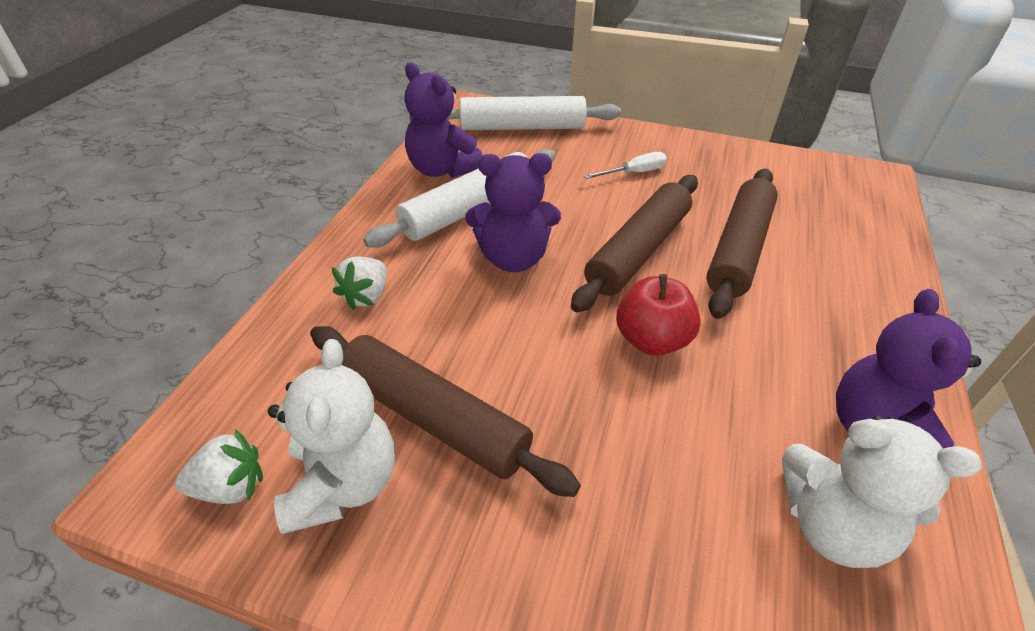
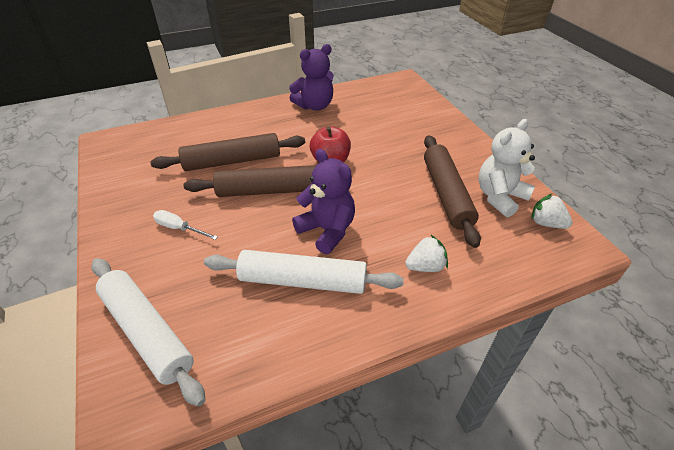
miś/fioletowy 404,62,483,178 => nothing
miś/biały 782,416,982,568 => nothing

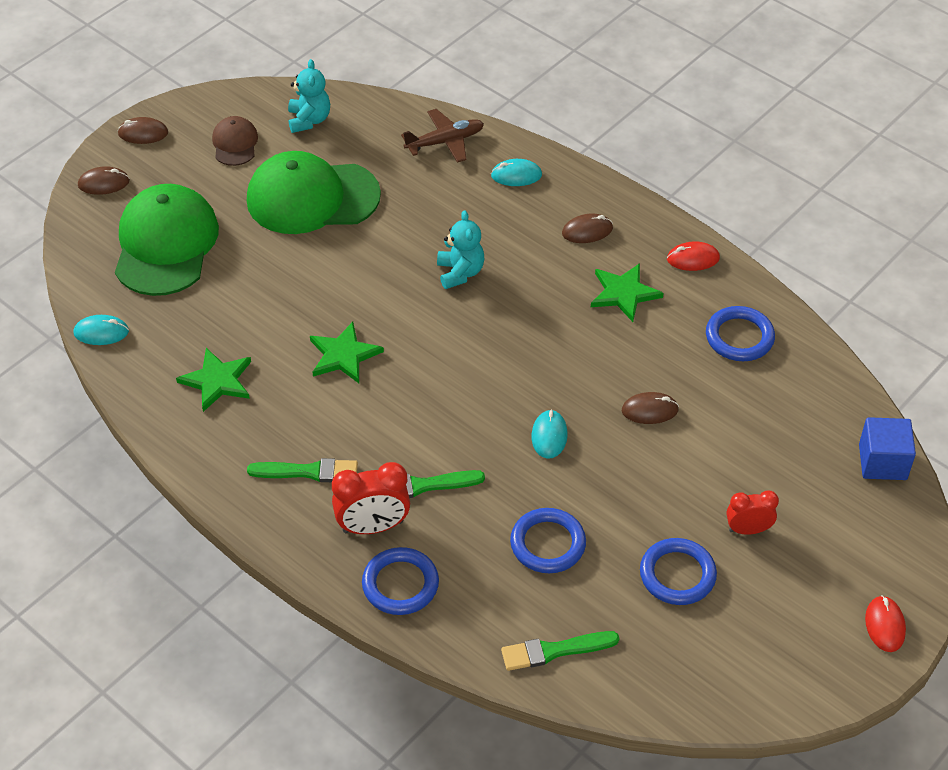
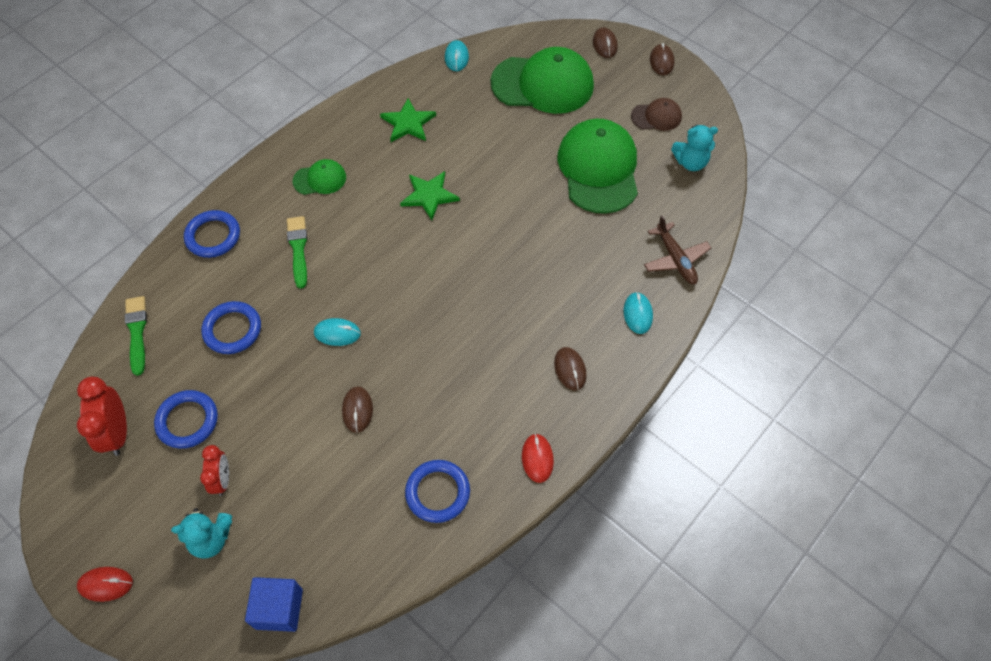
pędzel/zielony 247,458,358,482 => czapka/zielony 293,159,346,195
budzik/czerwony 332,462,410,534 => budzik/czerwony 77,377,127,456, moved
miś/turkusowy 437,210,484,289 => miś/turkusowy 171,508,232,558, moved
gwiazda/zielony 591,263,664,322 => nothing

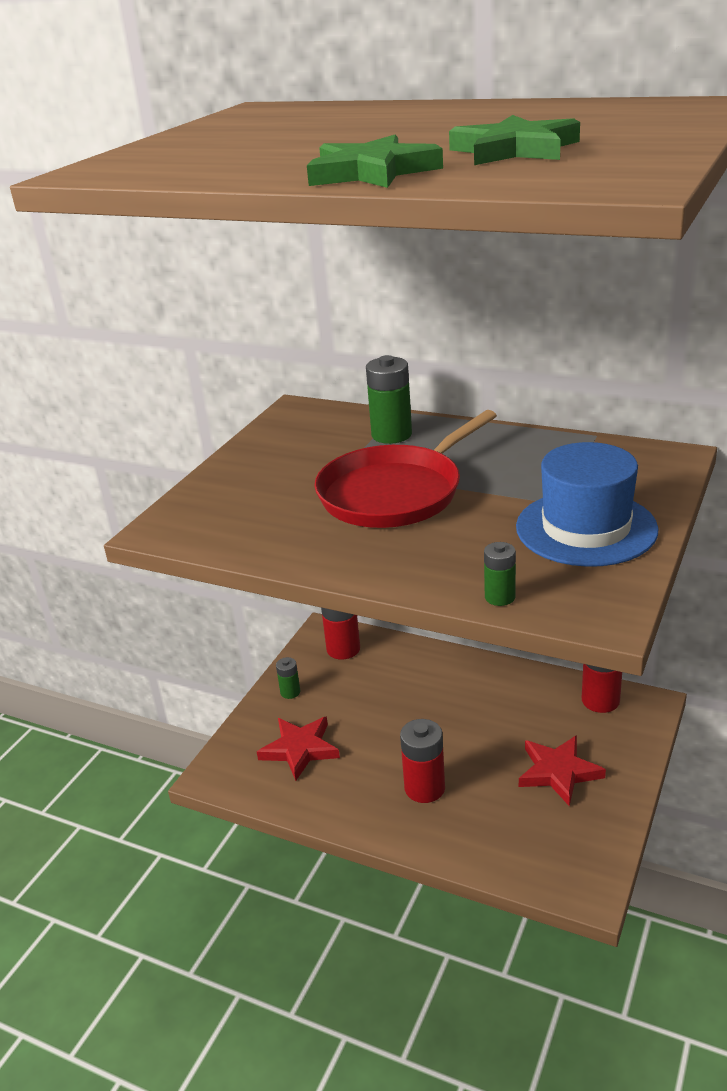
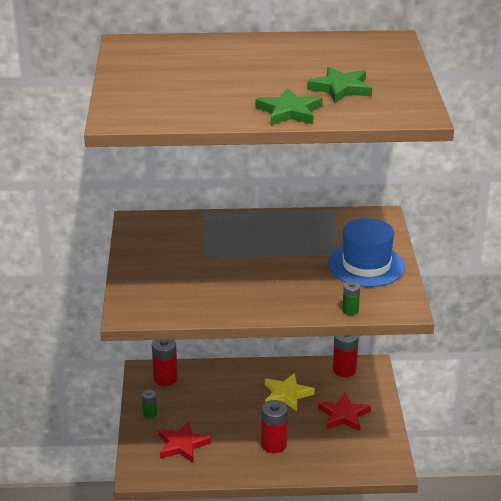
patelnia/czerwony 314,410,497,528 => nothing
bateria/zielony 366,355,412,444 => nothing
nothing => gwiazda/żółty 265,373,315,411

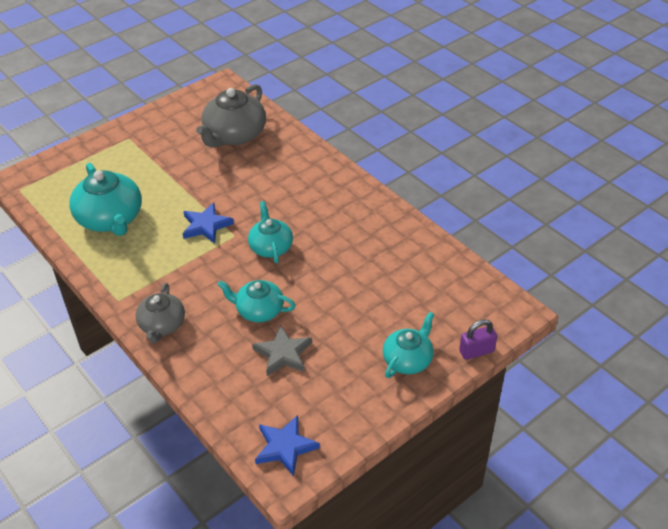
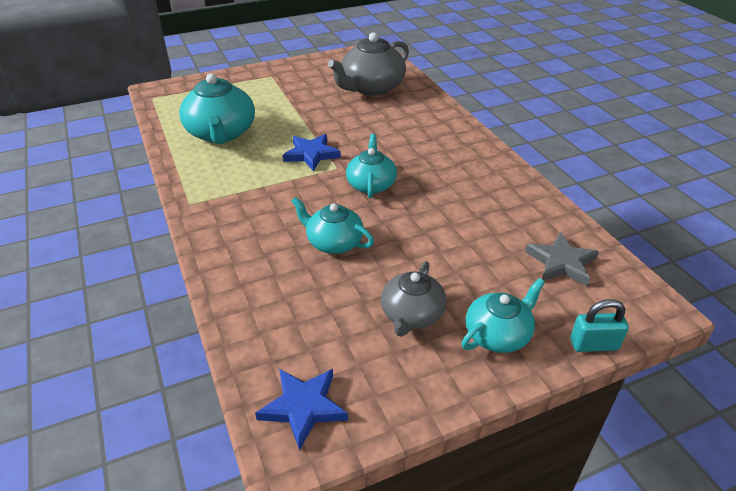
imbryk/szary 136,283,185,343 => imbryk/szary 381,261,447,337, moved
gwiazda/szary 252,325,312,376 => gwiazda/szary 525,232,599,286, moved
kłódka/fioletowy 459,319,497,360 => kłódka/turkusowy 570,299,629,352

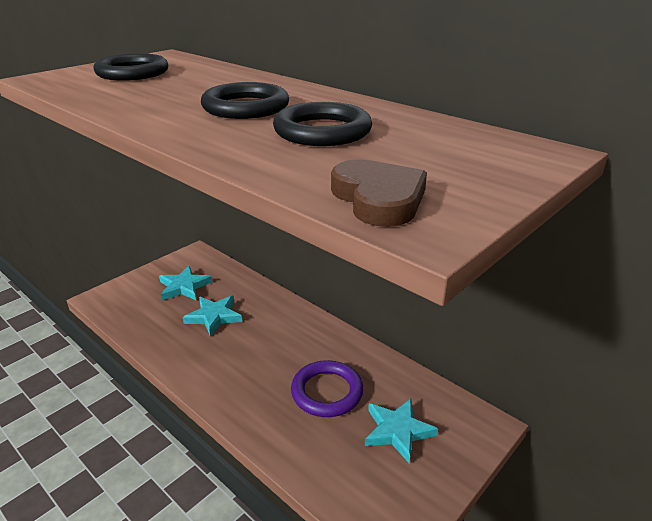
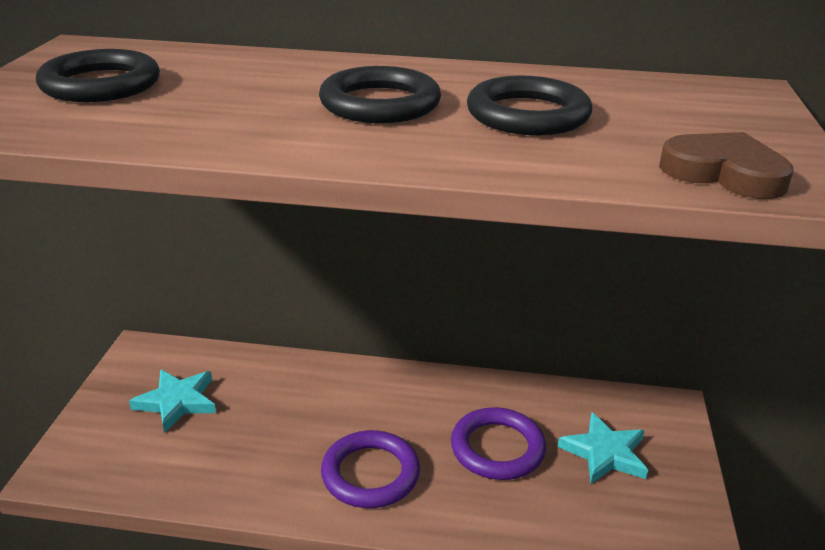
gwiazda/turkusowy 183,296,242,337 => nothing
nothing => pierścień/fioletowy 321,430,420,508

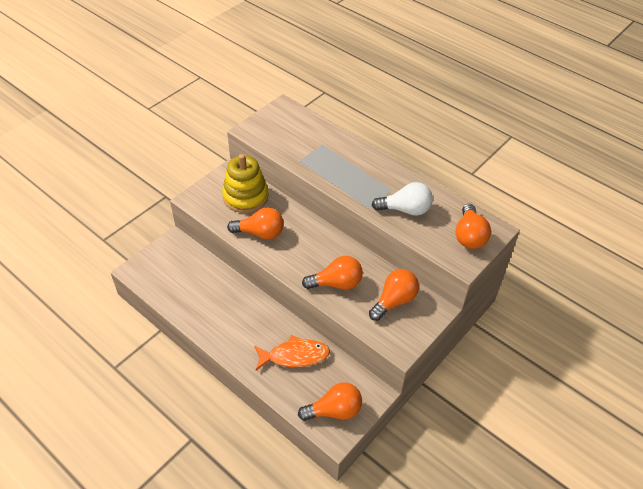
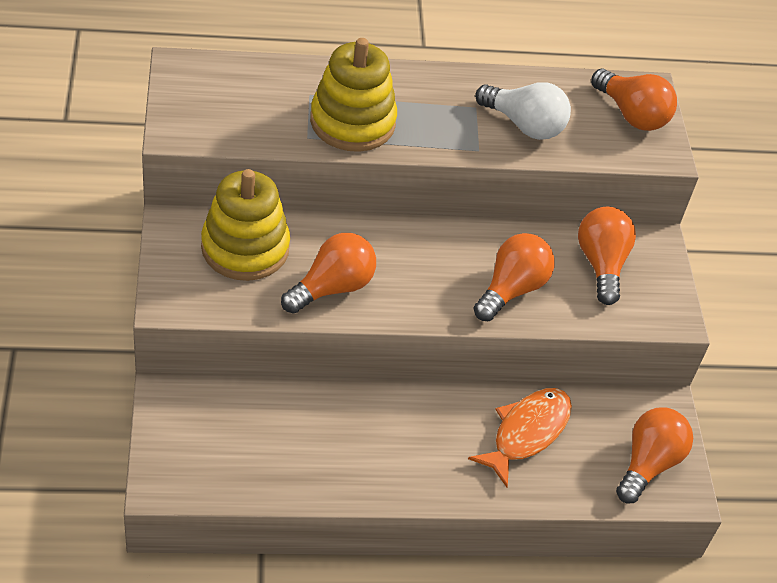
żarówka/biały 372,182,433,216 => żarówka/biały 475,82,571,140, 75 degrees clockwise
nothing => zabawka nakładanka/żółty 310,38,397,152

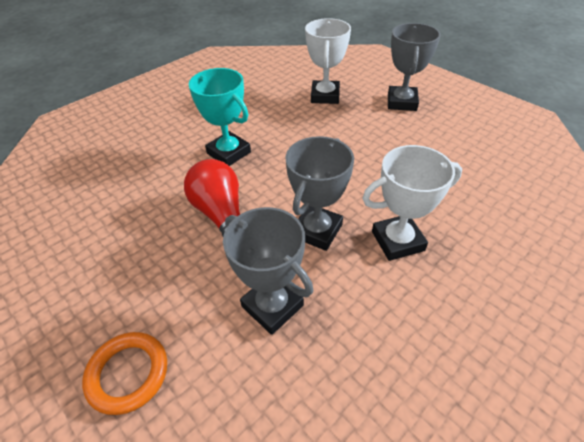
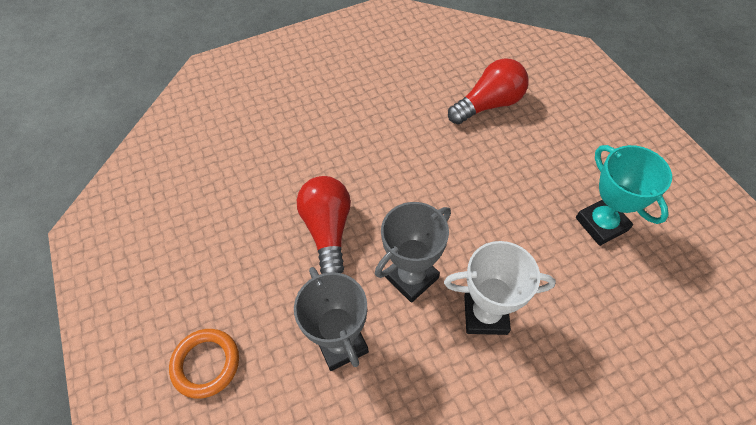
puchar/turkusowy 189,68,251,166 => puchar/turkusowy 576,145,672,246, moved
puchar/biały 305,18,351,104 => żarówka/czerwony 448,58,528,124
puchar/szary 388,23,441,111 => nothing

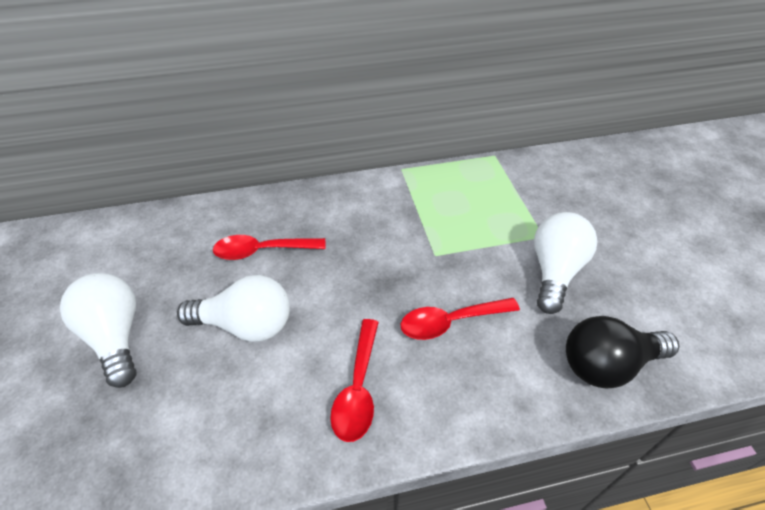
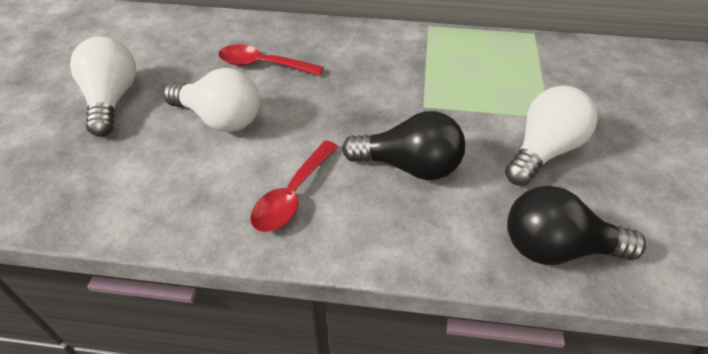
łyżka/czerwony 401,298,520,340 => żarówka/czarny 342,111,465,180

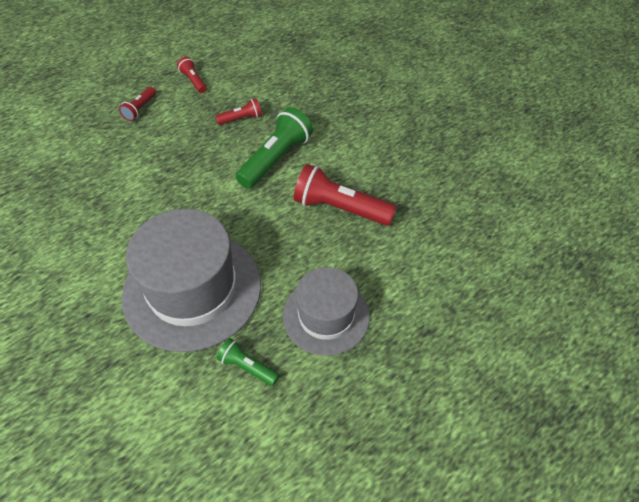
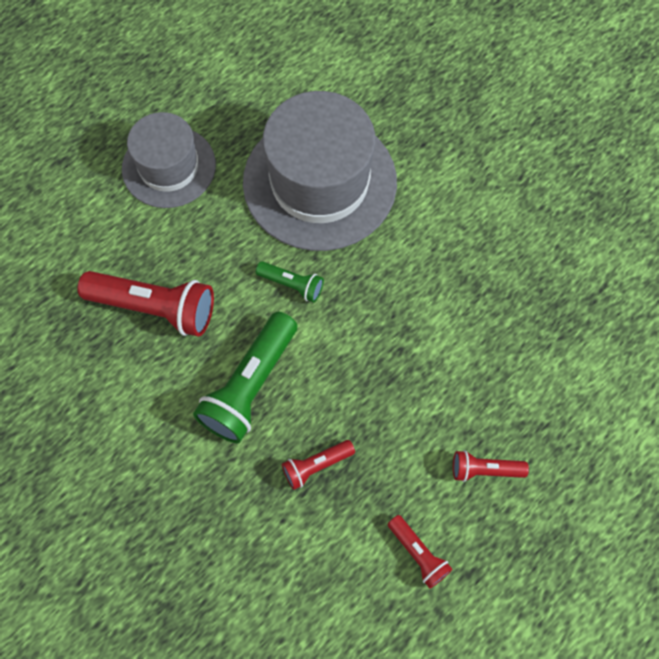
latarka/czerwony 119,87,156,121 => latarka/czerwony 453,450,529,482, 105 degrees counterclockwise
latarka/zielony 217,338,279,386 => latarka/zielony 256,261,324,302, moved

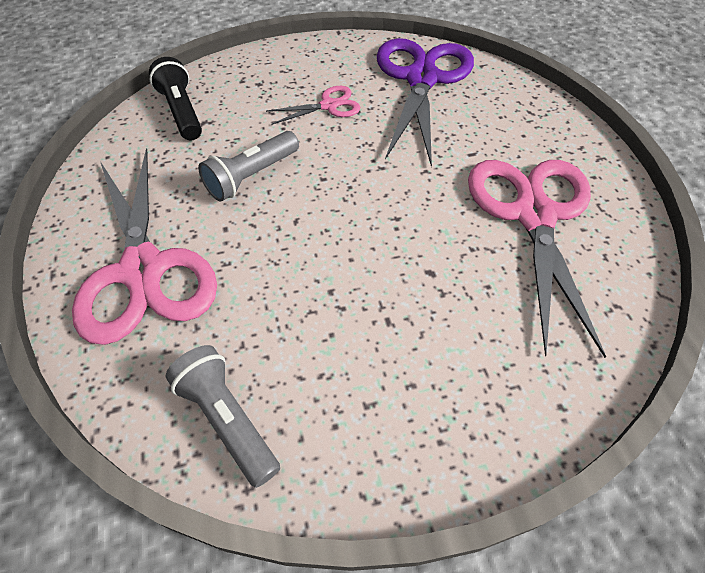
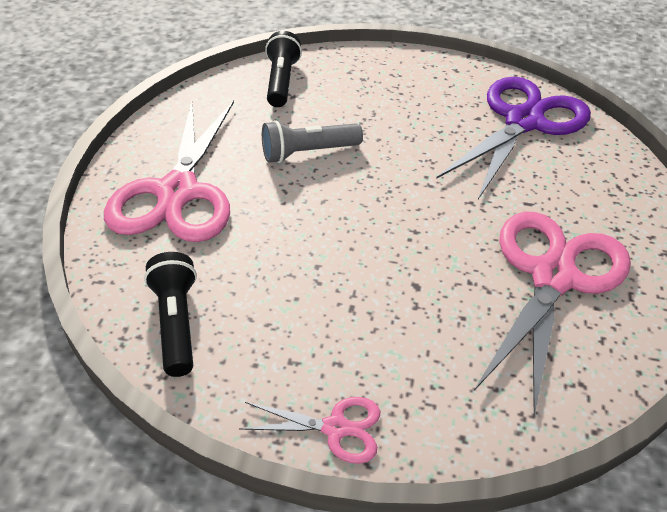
latarka/szary 166,345,280,488 => latarka/czarny 144,252,197,377
nożyczki/różowy 266,86,360,125 => nożyczki/różowy 239,397,380,464, moved

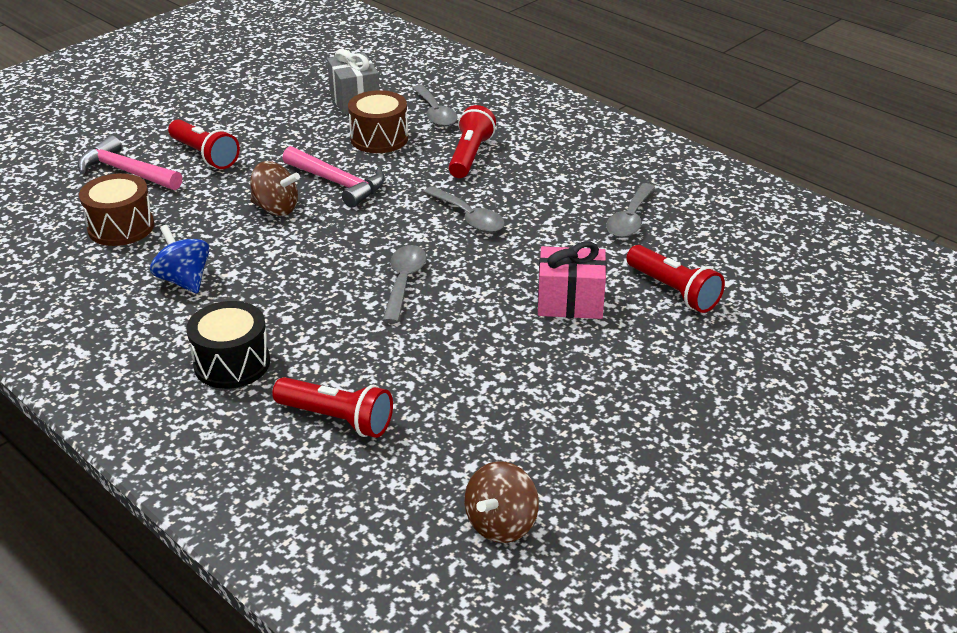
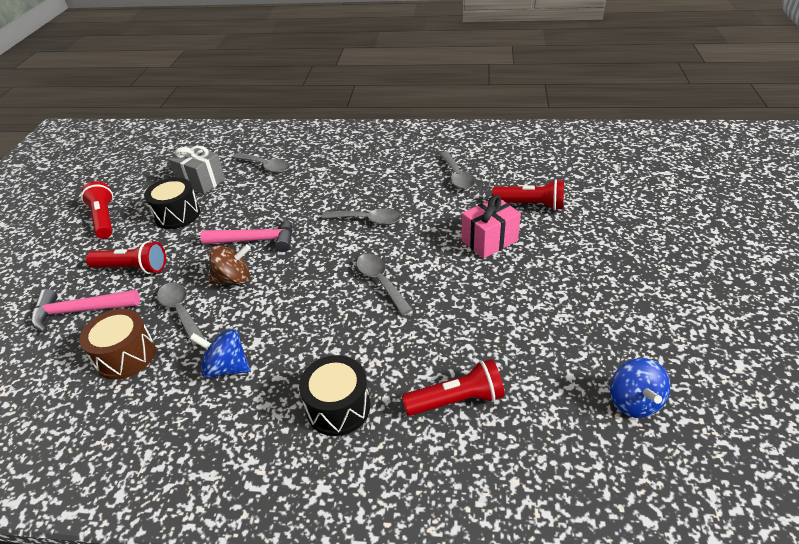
bęben/brązowy 348,90,408,153 => nothing
latarka/czerwony 449,105,496,178 => latarka/czerwony 81,181,113,239, moved
bączek/brązowy 465,461,539,543 => bączek/niebieski 610,358,670,418
nothing => bęben/czarny 144,177,200,229
nothing => łyżka/szary 157,282,205,346

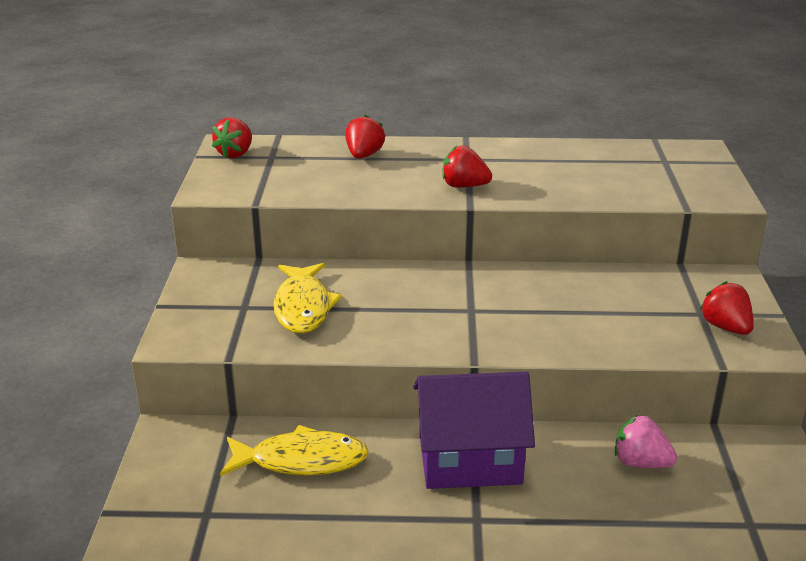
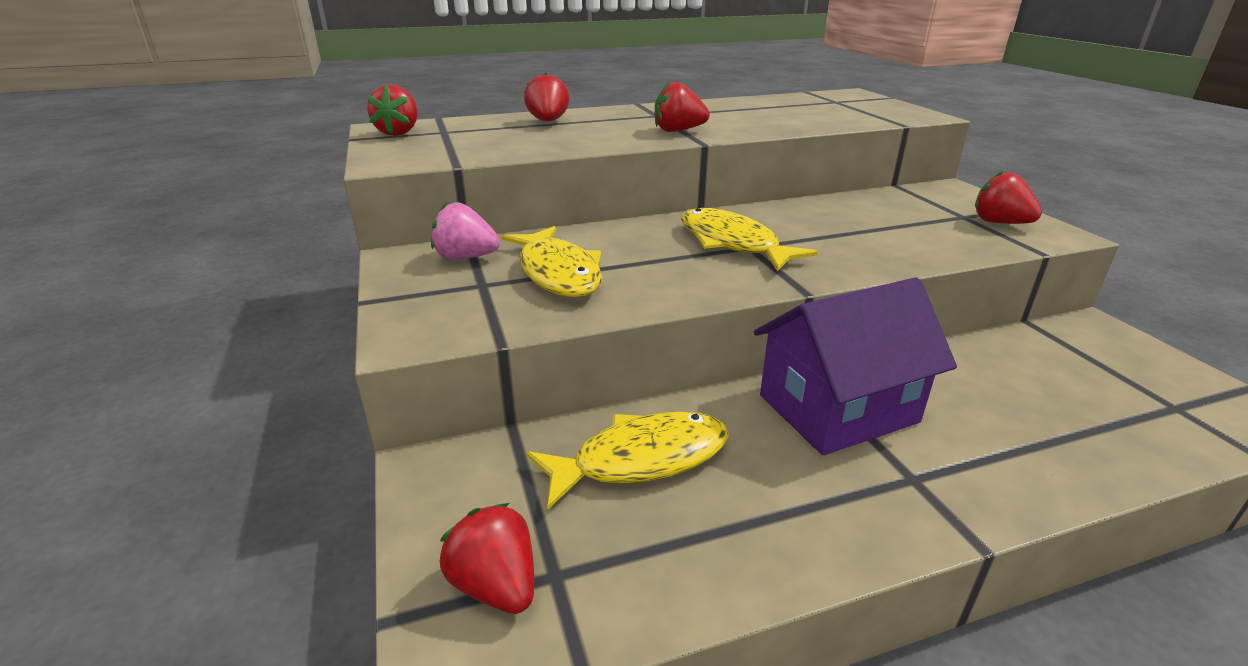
truskawka/różowy 615,415,677,468 => truskawka/różowy 431,202,500,260, moved
nothing => truskawka/czerwony 440,503,534,614
nothing => ryba/żółty 681,208,818,271

